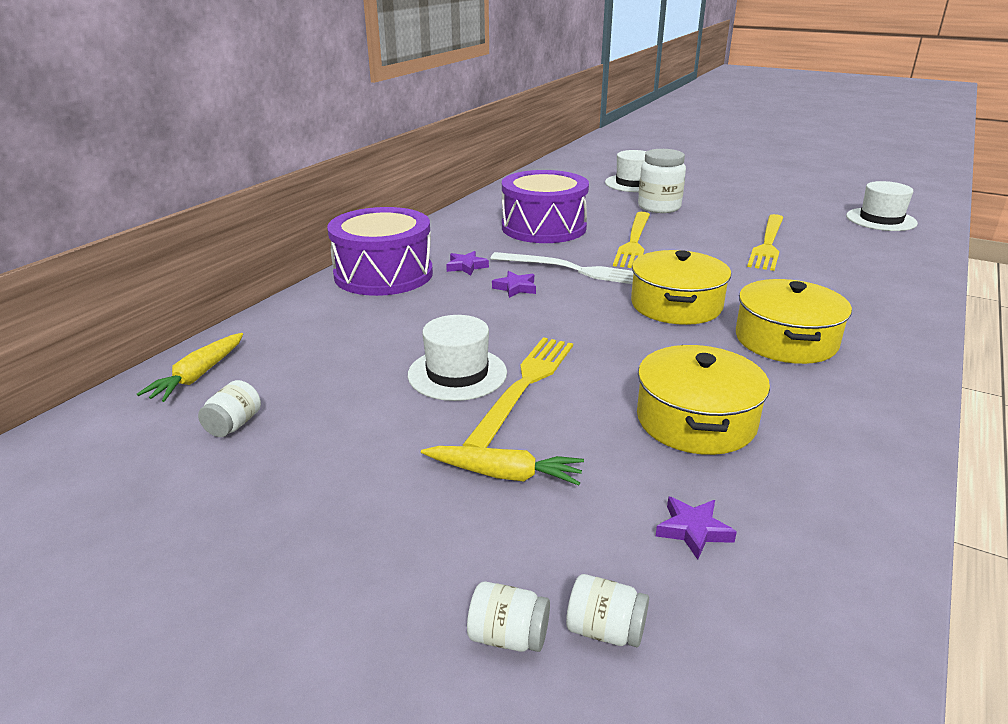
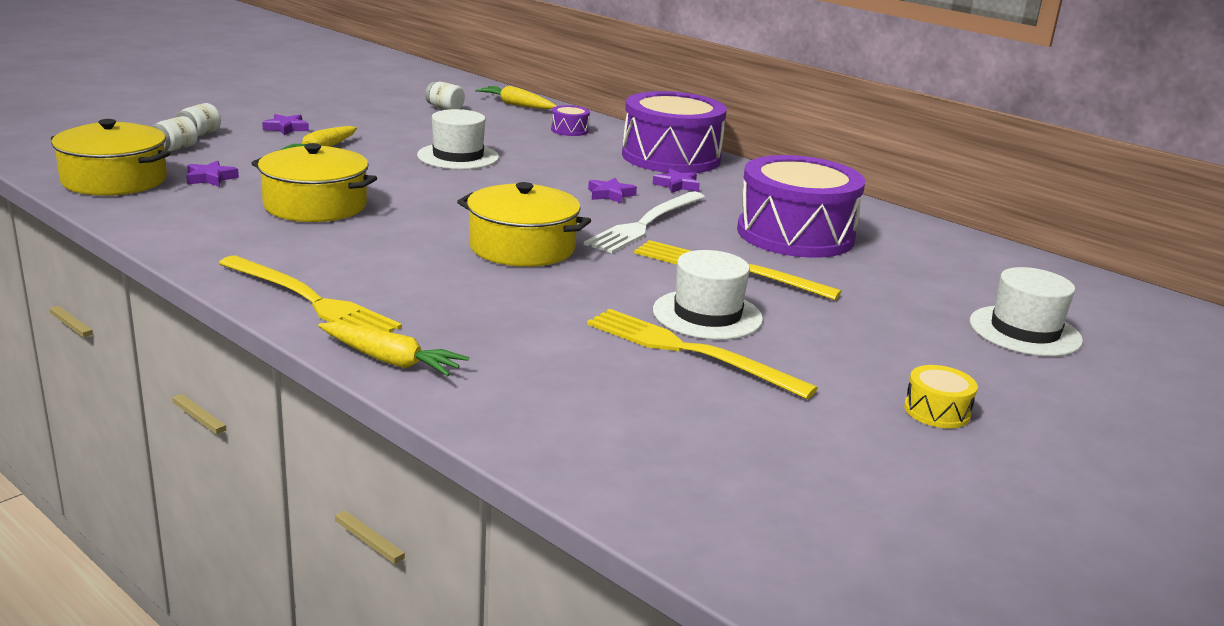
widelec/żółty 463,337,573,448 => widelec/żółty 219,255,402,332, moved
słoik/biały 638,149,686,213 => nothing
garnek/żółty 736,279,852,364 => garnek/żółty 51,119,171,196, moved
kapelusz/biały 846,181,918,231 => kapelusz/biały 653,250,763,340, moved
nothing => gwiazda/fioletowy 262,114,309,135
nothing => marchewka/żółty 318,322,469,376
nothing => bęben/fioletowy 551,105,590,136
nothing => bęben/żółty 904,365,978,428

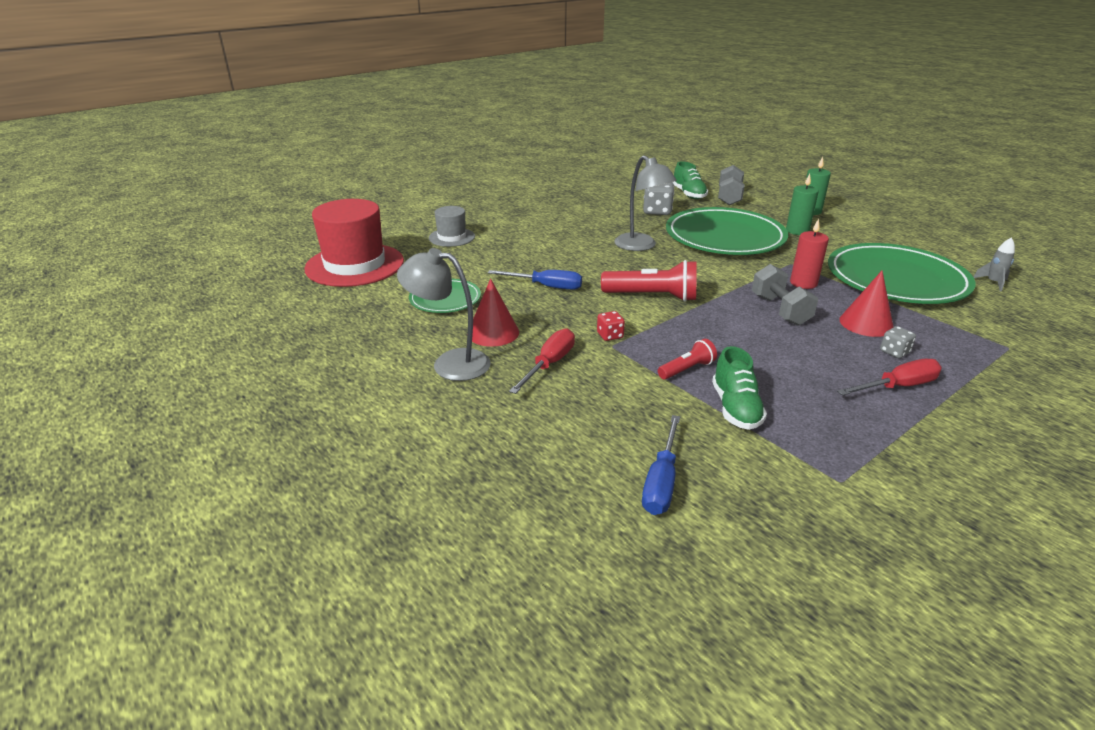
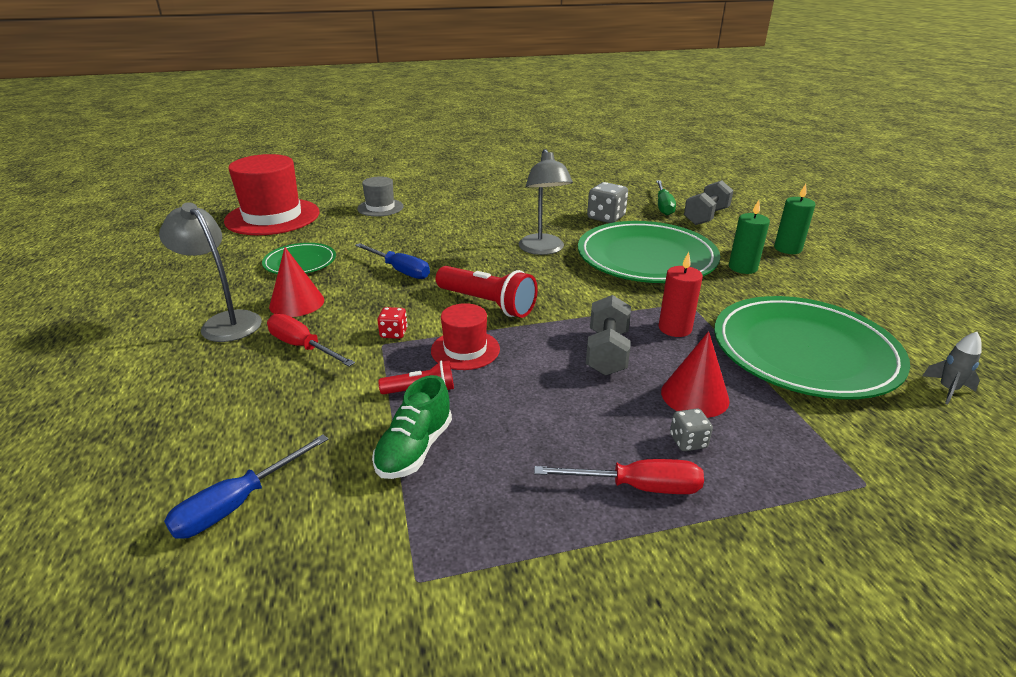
śrubokręt/czerwony 509,328,575,394 => śrubokręt/czerwony 267,314,355,367, 105 degrees counterclockwise
but/zielony 673,161,708,199 => śrubokręt/zielony 656,180,676,215
nothing => kapelusz/czerwony 431,303,500,370

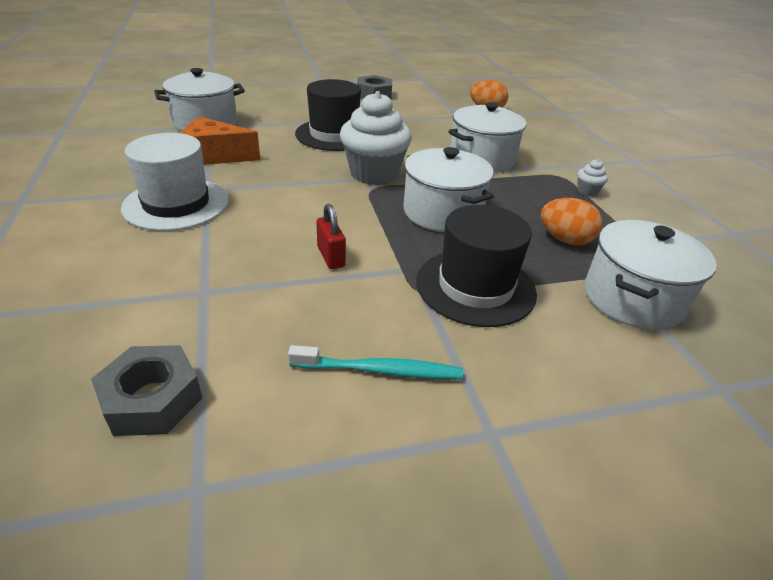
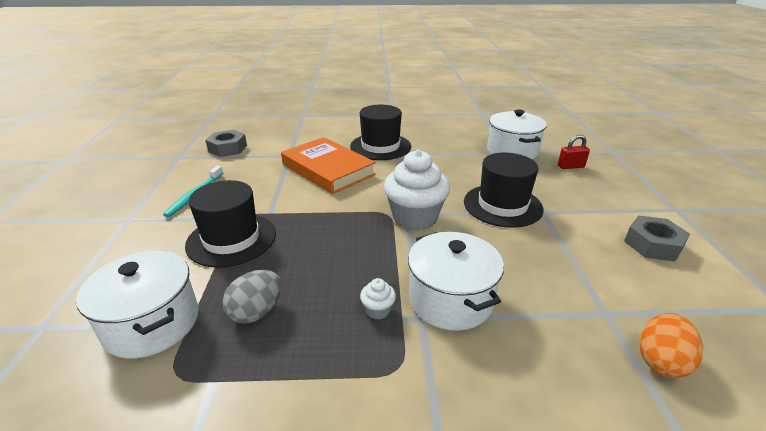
kapelusz/biały 121,133,229,231 => kapelusz/czarny 350,105,411,160
ser/pomarańczowy 182,117,260,165 => nothing
kłódka/czerwony 316,204,346,269 => kłódka/czerwony 558,135,590,169, moved
garnek/biały 403,147,494,232 => nothing
jajko/pomarańczowy 541,198,603,245 => jajko/szary 222,270,282,324
muffinka/biały 577,159,608,196 => muffinka/biały 360,278,396,319, moved
nothing => książka/pomarańczowy 281,137,376,194

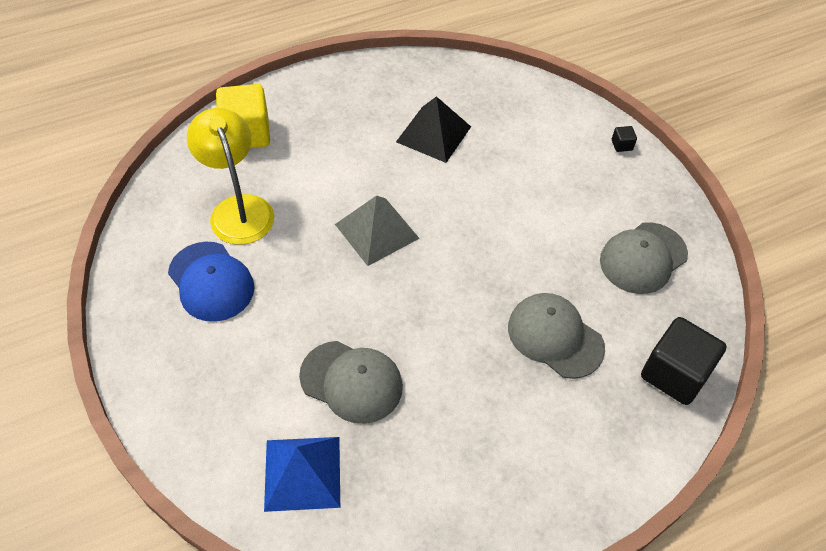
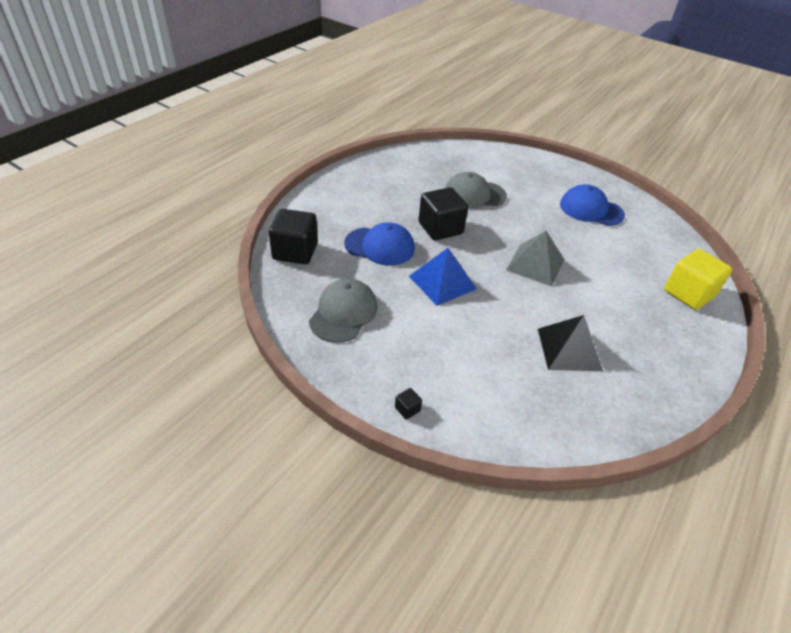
lampka/żółty 187,108,275,245 => nothing
piramida/niebieski 264,437,340,512 => piramida/niebieski 409,248,477,306, moved
czapka/szary 508,293,605,379 => czapka/niebieski 344,222,415,266
nothing => sześcian/czarny 419,187,468,240

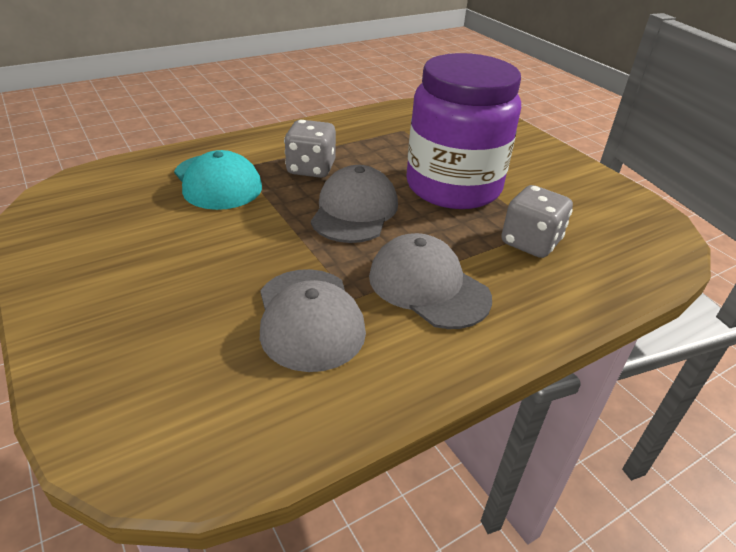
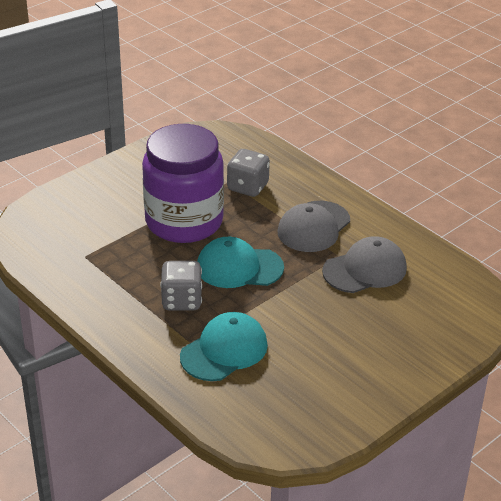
czapka/szary 311,165,398,243 => czapka/turkusowy 197,237,284,288

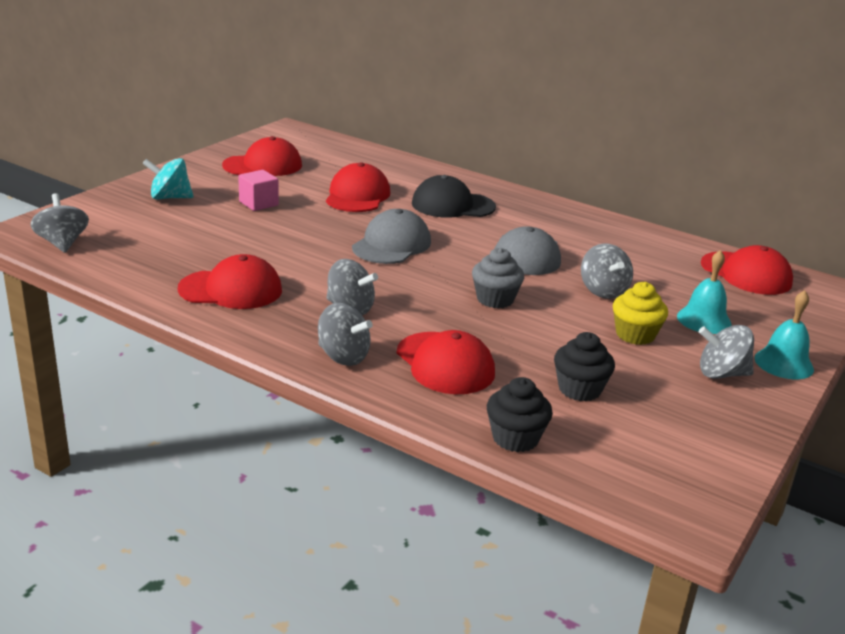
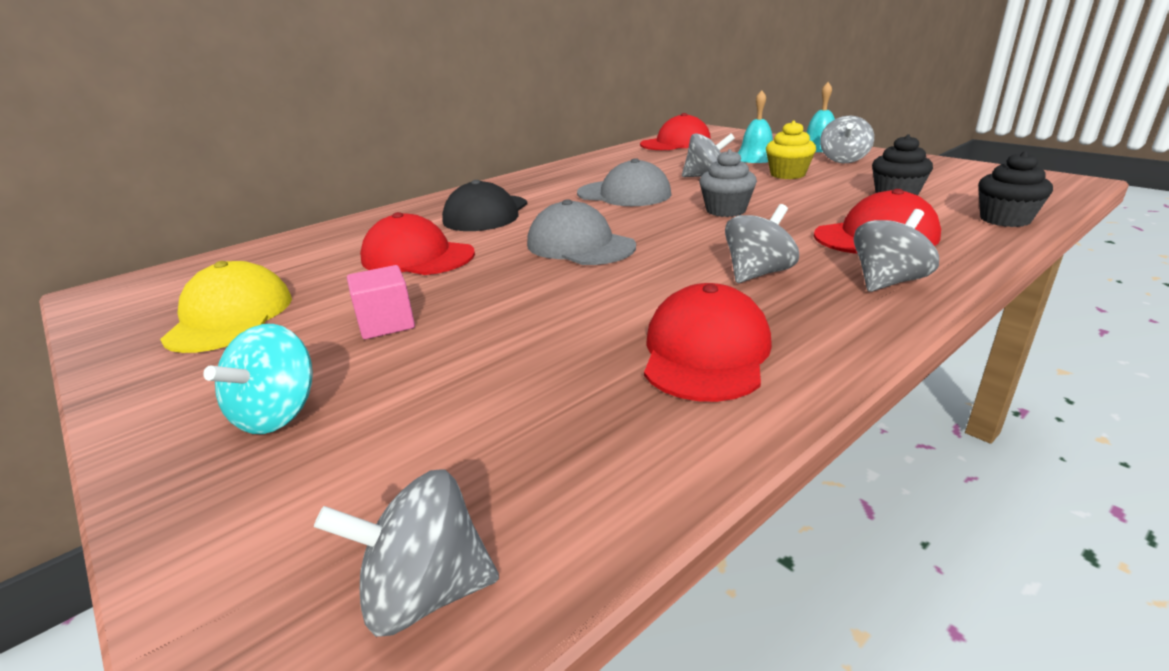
czapka/czerwony 222,136,302,176 => czapka/żółty 160,261,292,353

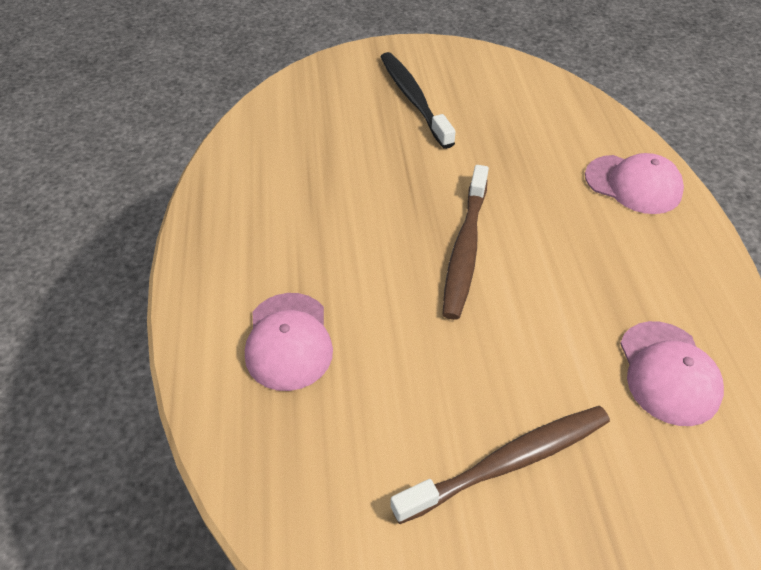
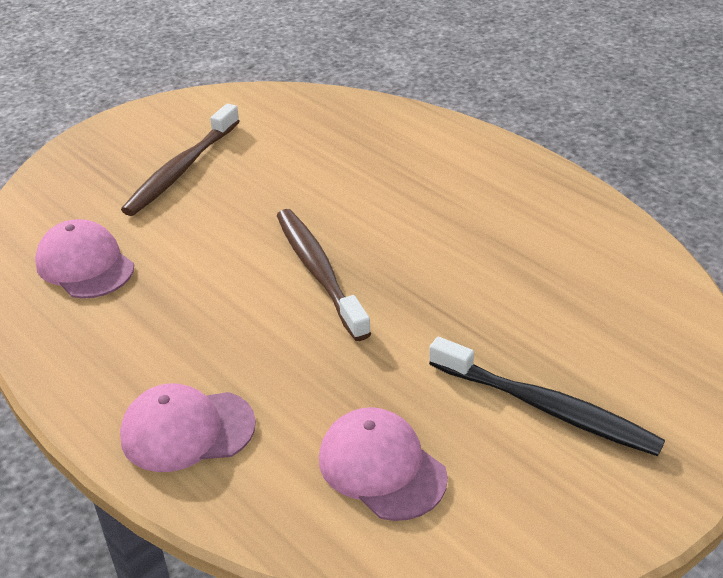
czapka/różowy 245,293,333,391 => czapka/różowy 319,407,448,521, moved

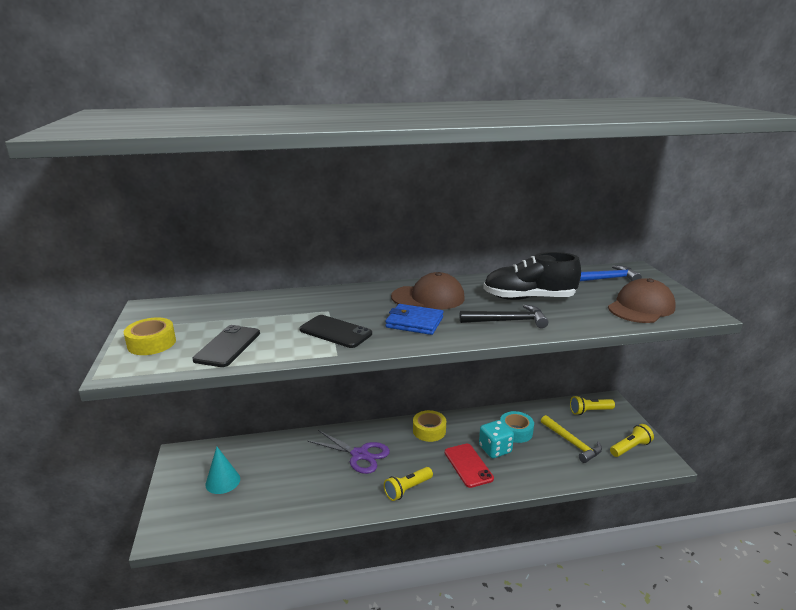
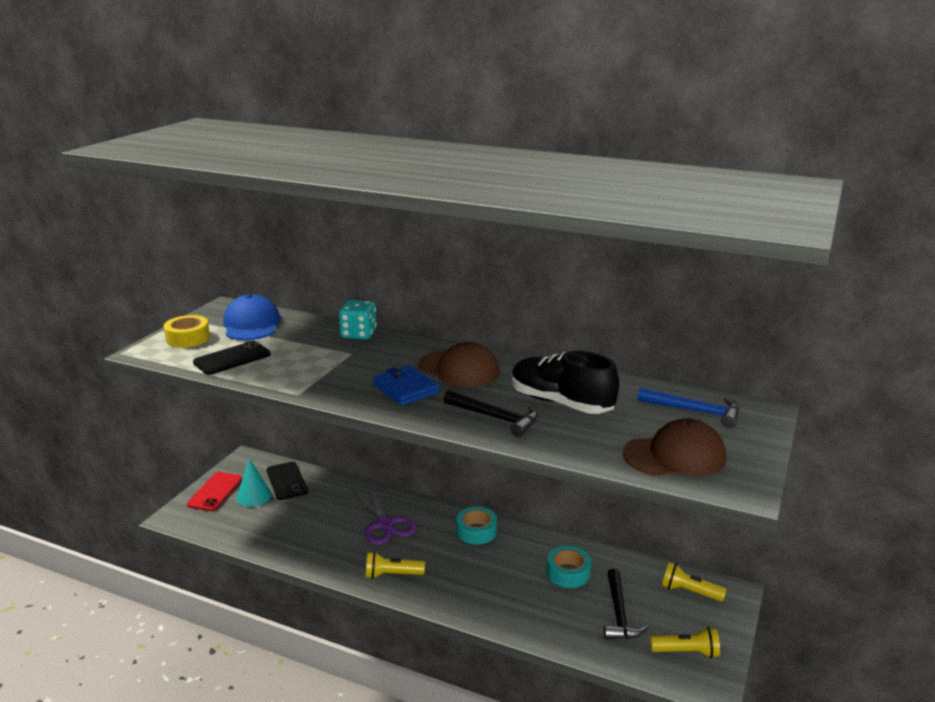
telefon/czarny 299,315,372,348 => telefon/czarny 266,462,308,500, moved
taśma klejąca/żółty 413,410,446,442 => taśma klejąca/turkusowy 456,507,497,545
telefon/czerwony 445,444,494,488 => telefon/czerwony 187,472,242,511, moved
kostka do gry/turkusowy 479,420,514,458 => kostka do gry/turkusowy 339,300,377,340, moved
młotek/żółty 541,415,602,463 => młotek/czarny 604,569,648,639
nothing => czapka/niebieski 223,294,280,340

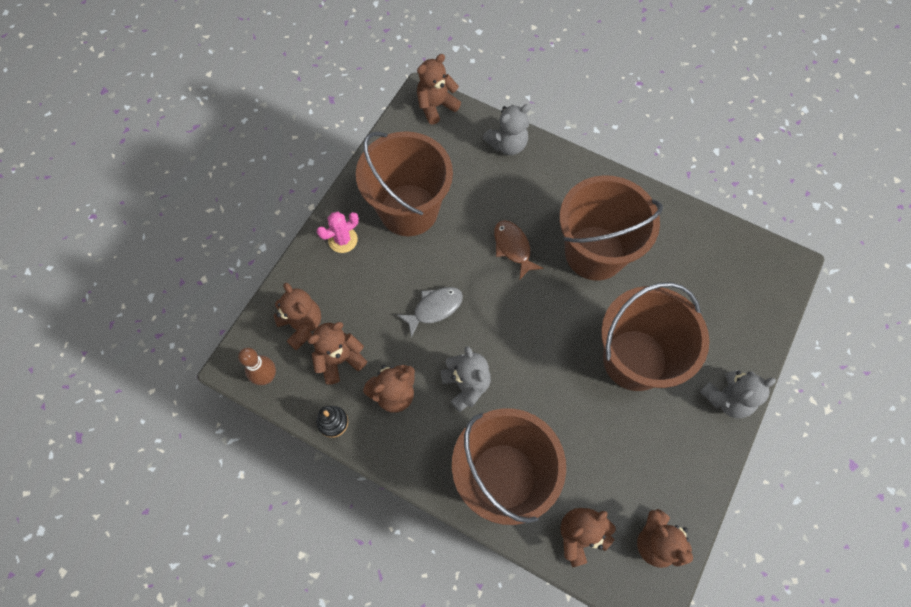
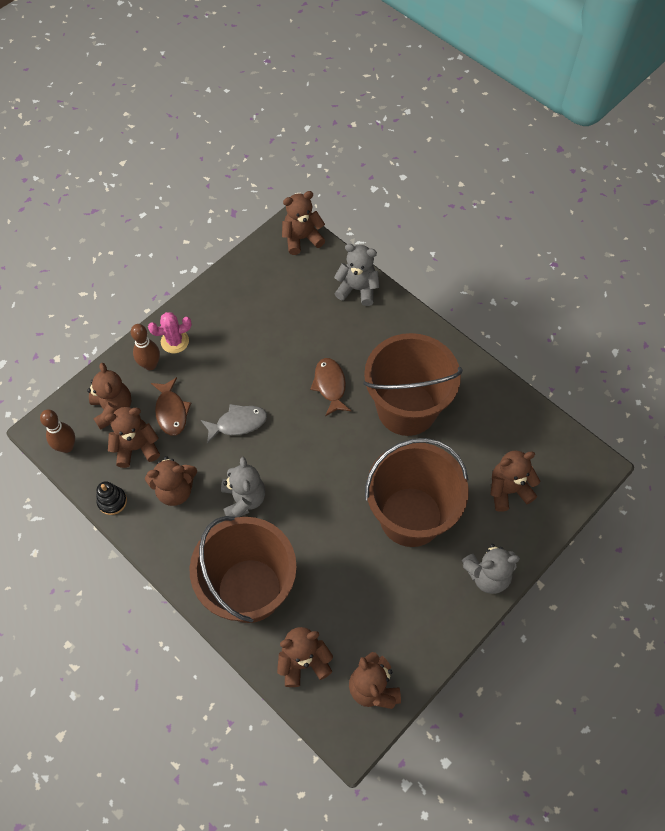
wiadro/brązowy 356,131,453,236 => nothing
miś/szary 483,104,531,155 => miś/szary 334,244,380,306, 150 degrees counterclockwise
nothing => kręgiel/brązowy 131,324,160,370
nothing => ryba/brązowy 151,377,191,436
nothing => miś/brązowy 490,450,540,512

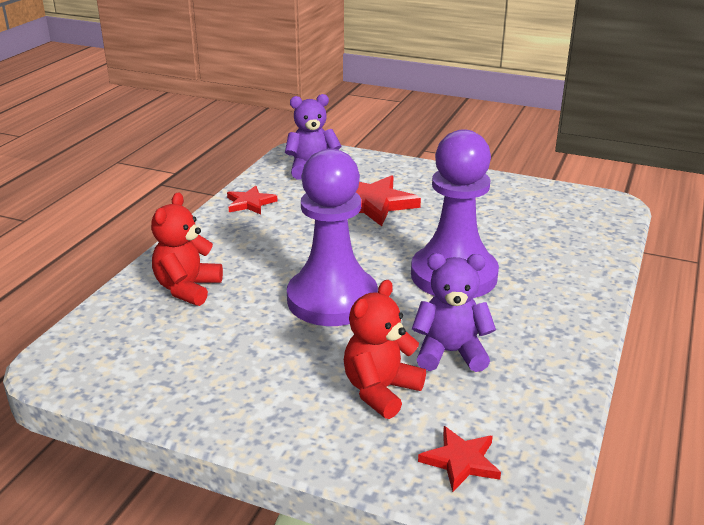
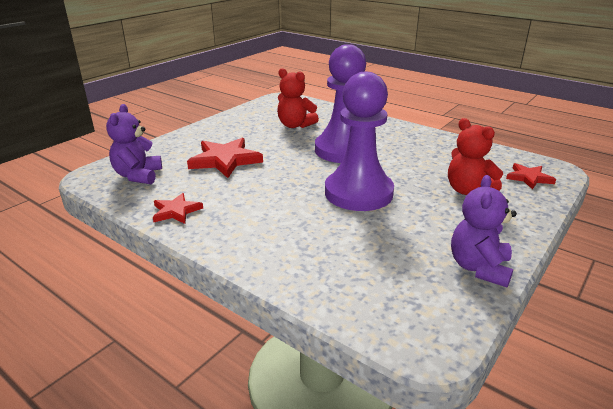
miś/czerwony 151,192,223,306 => miś/czerwony 277,68,319,128, moved
miś/fioletowy 412,253,496,372 => miś/fioletowy 451,175,517,287, moved

